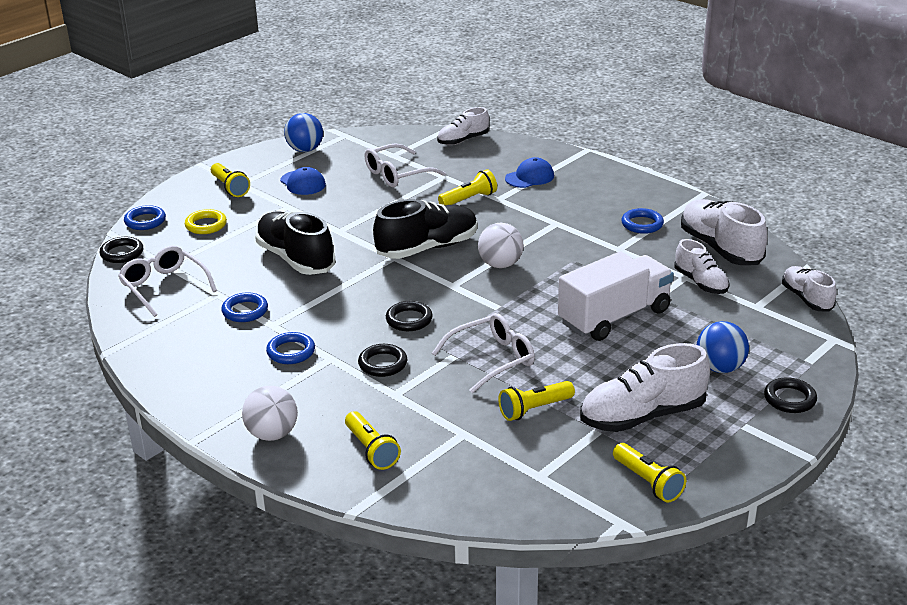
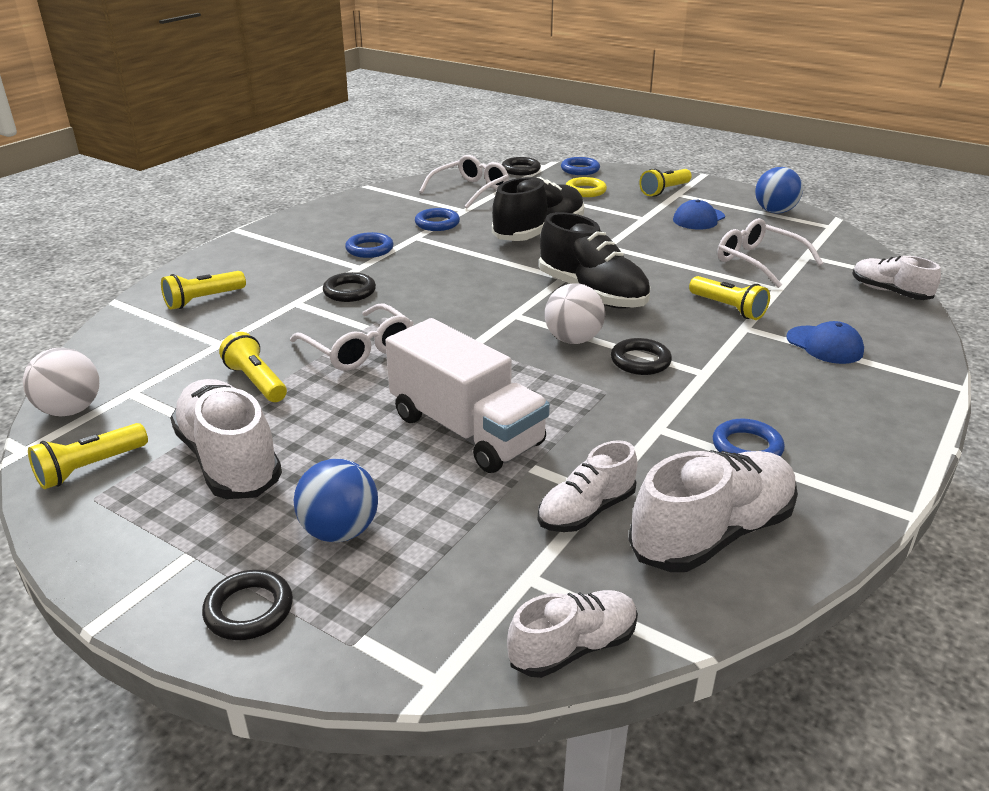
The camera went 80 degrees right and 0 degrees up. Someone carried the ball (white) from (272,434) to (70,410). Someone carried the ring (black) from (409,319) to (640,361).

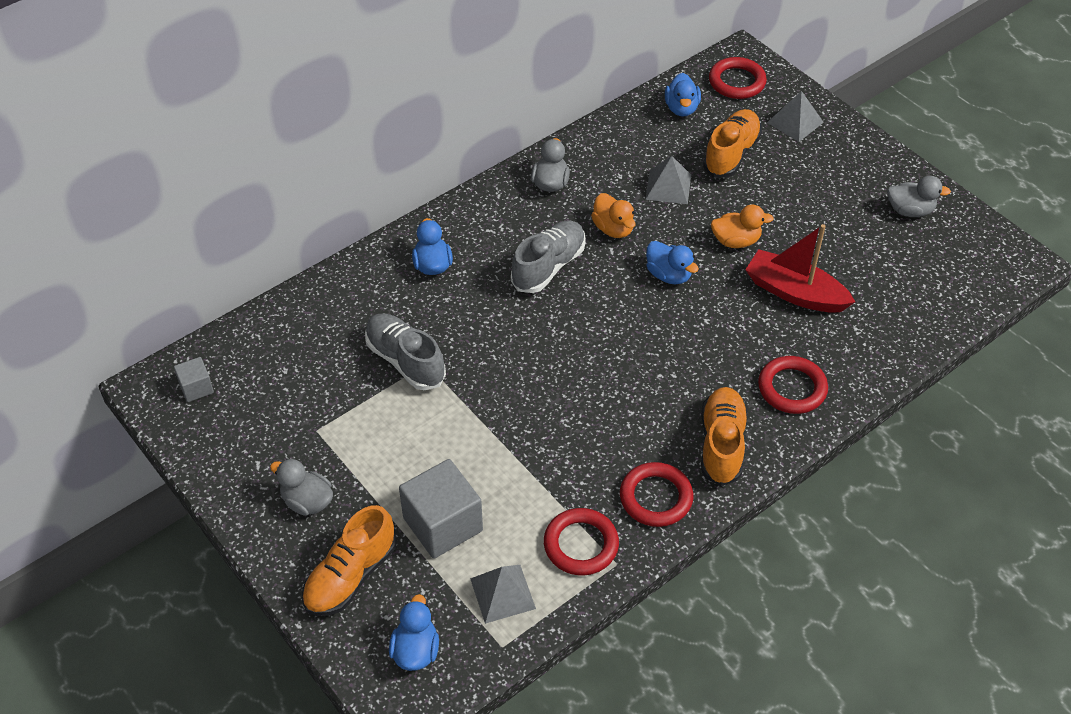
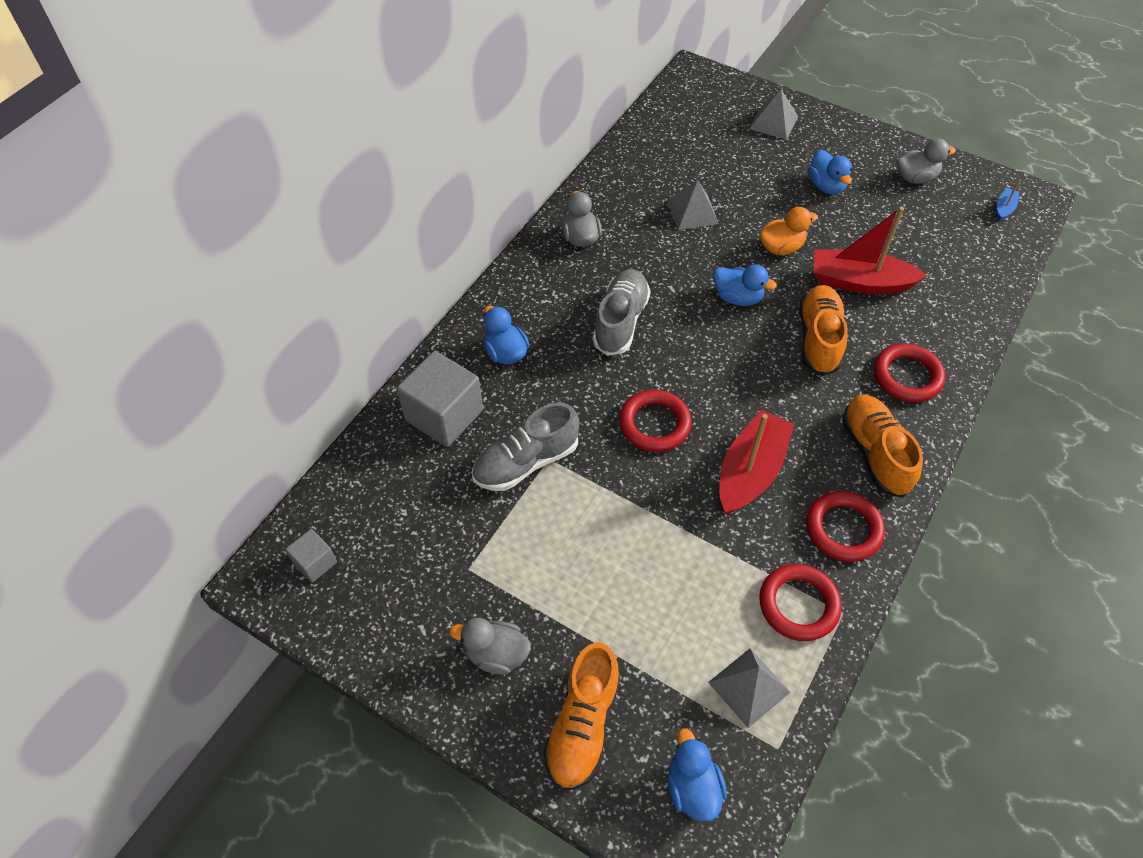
The camera went 20 degrees left and 5 degrees up. Someone carried the cube (grey) from (443,524) to (444,415). Someone rotated the shoe (grey) at (405,361) by 60 degrees counterclockwise. Someone carried the ring (red) from (737,82) to (654,424). Someone put down the boat (red) at (750,471). Someone carried the shoe (orange) from (731,154) to (818,339). Someone carried the duck (blue) from (681,108) to (826,186). Someone put down the boat (blue) at (1004,208). Someone took away the duck (orange) at (613,229).

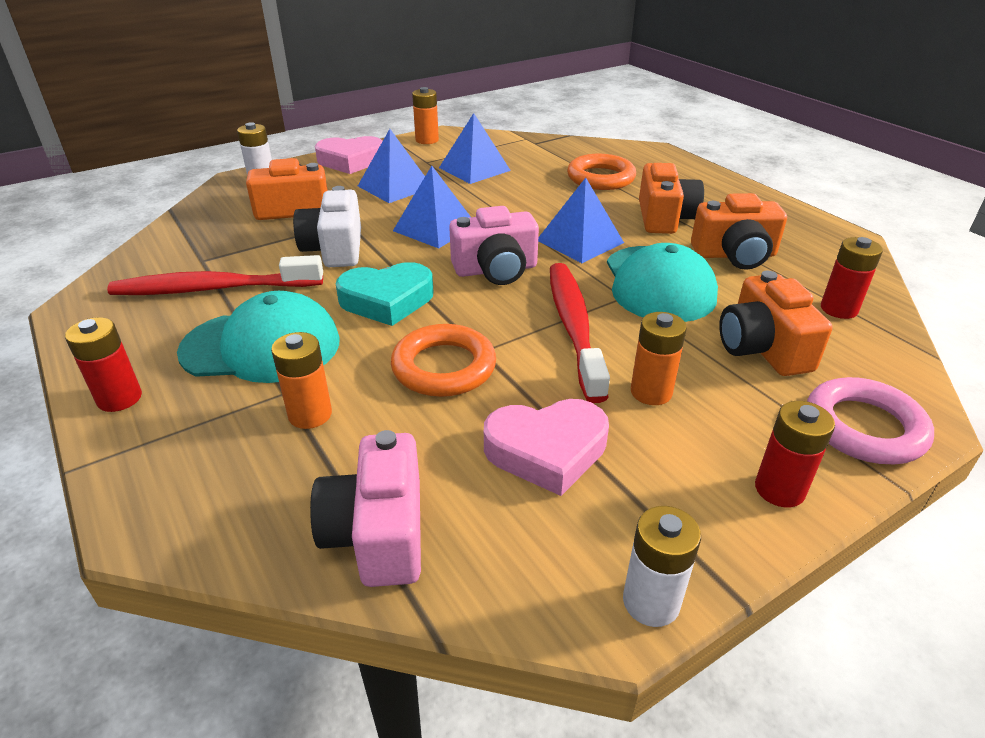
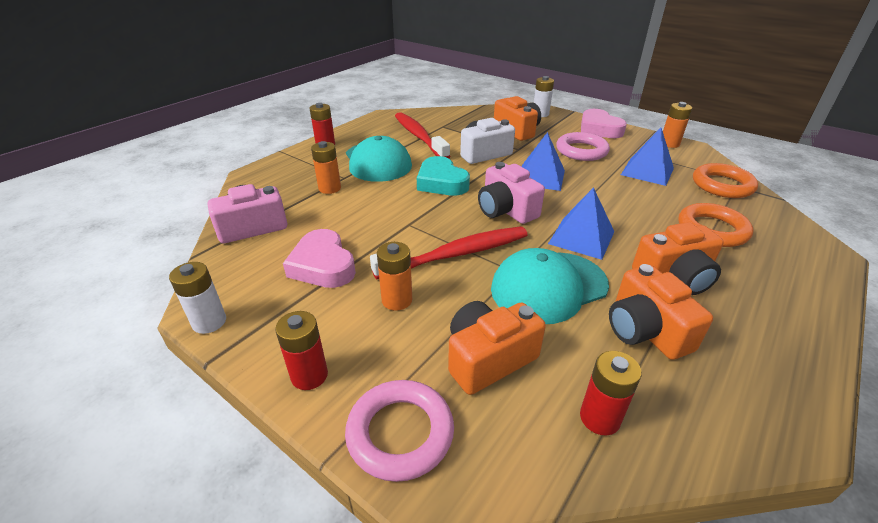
The camera went 70 degrees right and 0 degrees up. Someone swapped the pyramid (blue) at (395,186) for the ring (pink) at (581,151). Someone carried the ring (orange) from (444,367) to (722,185).

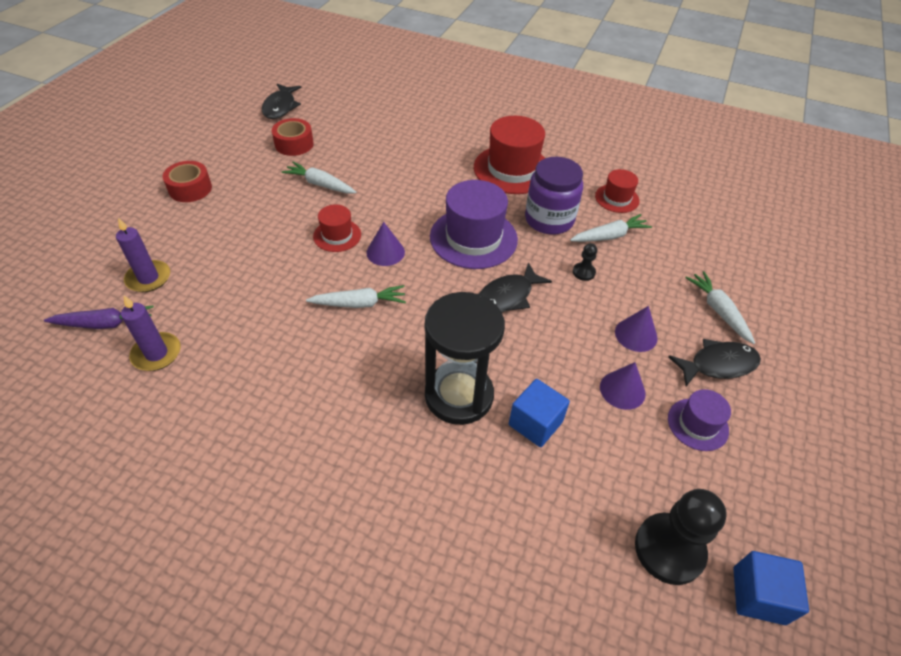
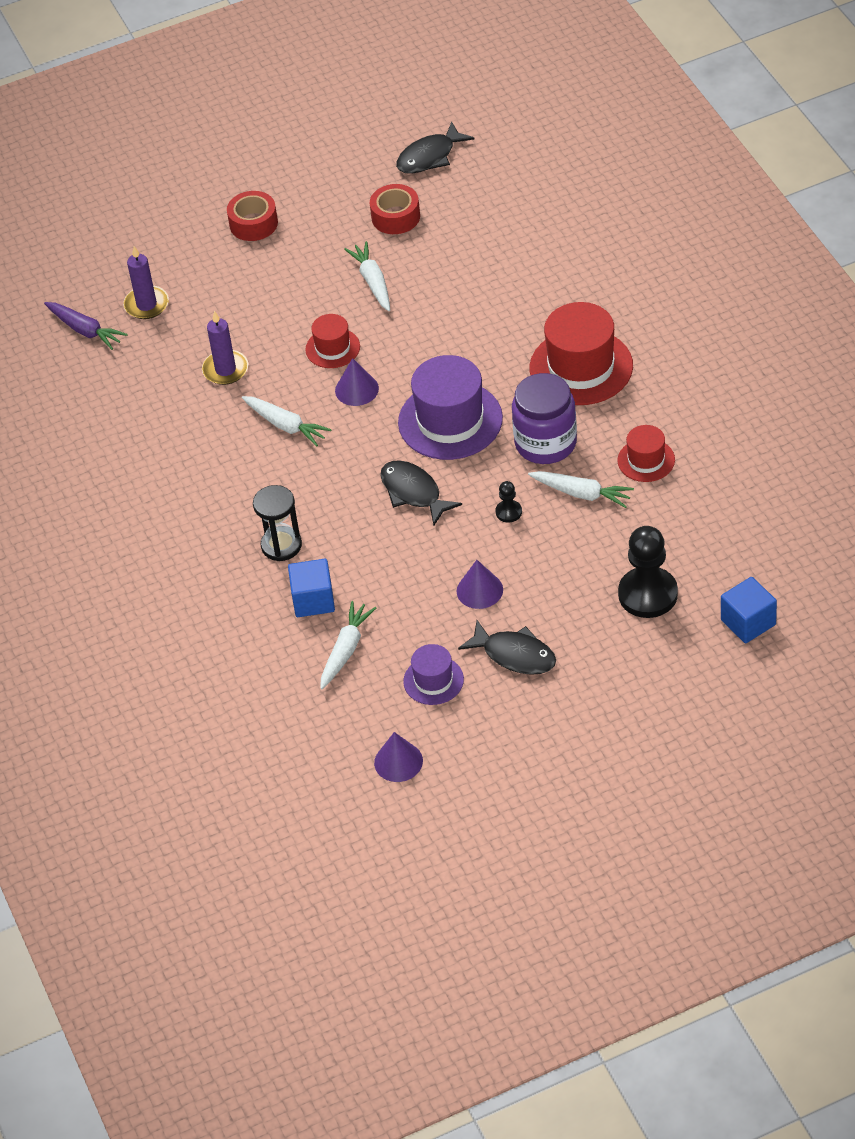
The camera went 50 degrees right and 0 degrees up. Someone carried the candle (purple) from (156,354) to (225,369). Someone scaled the hourglass (black) at (459,395) by 0.60. Someone carried the carrot (white) from (718,311) to (346,650). Someone carried the cone (purple) from (622,390) to (398,761). Someone rotated the fish (black) at (508,296) by 45 degrees clockwise. Someone carried the pawn (black) from (669,549) to (648,594). Someone carried the cube (blue) from (758,595) to (748,622).

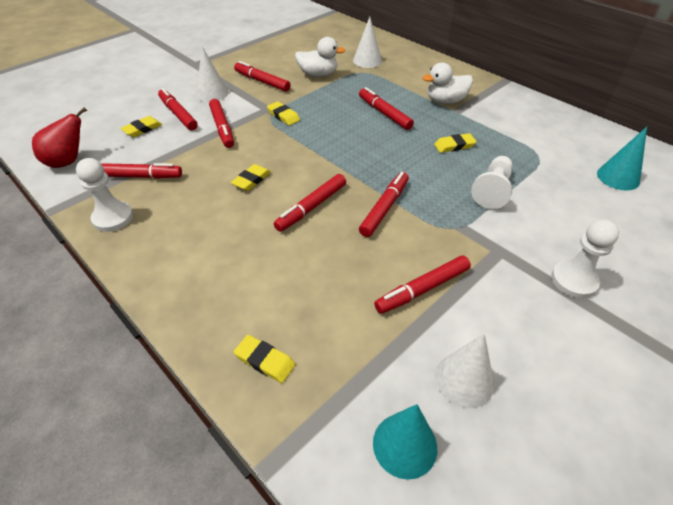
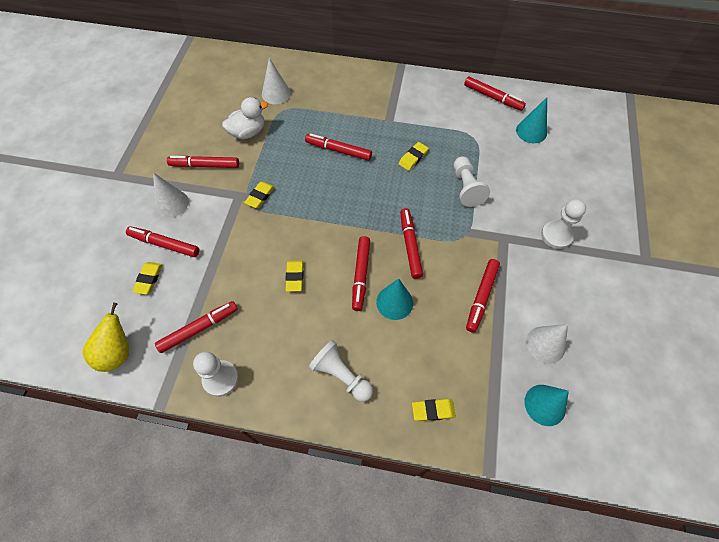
The camera went 35 degrees left and 15 degrees up. Someone repainted the pear (red) at (68,161), which became the pear (yellow) at (117,352). Someone rotated the eraser (yellow) at (283,116) by 75 degrees counterclockwise. Someone put down the pawn (white) at (341,375). Someone put down the cone (turquoise) at (394,302). Someone carried the marker (red) from (222,128) to (493,97). Someone took away the duck (white) at (445,101).

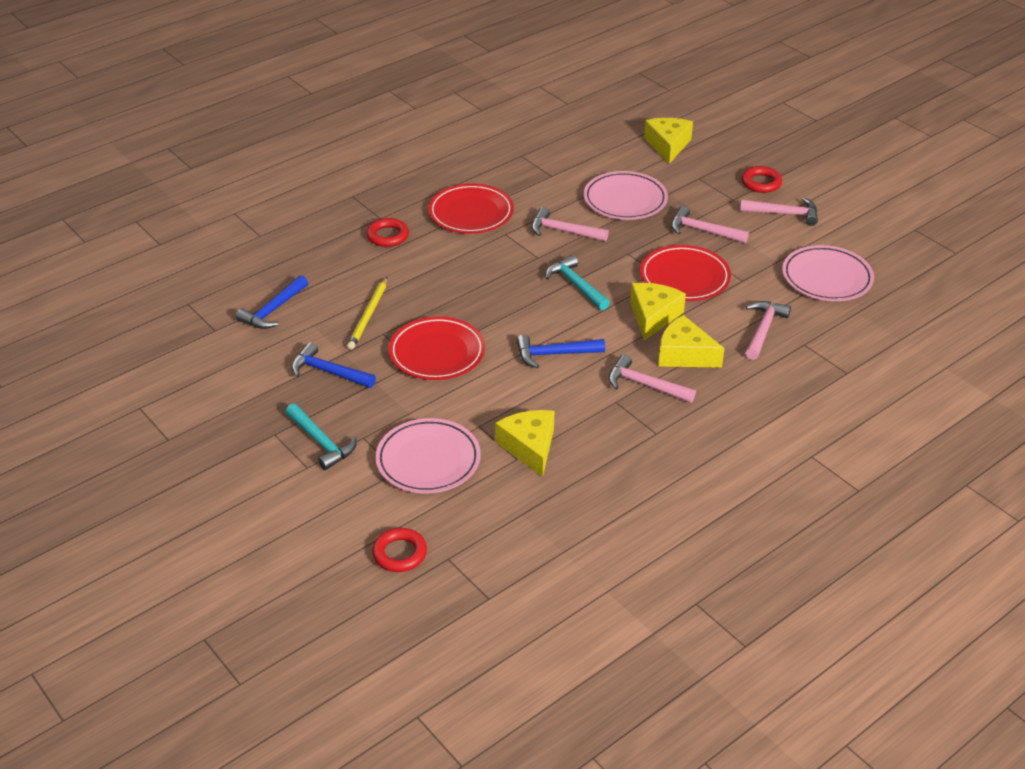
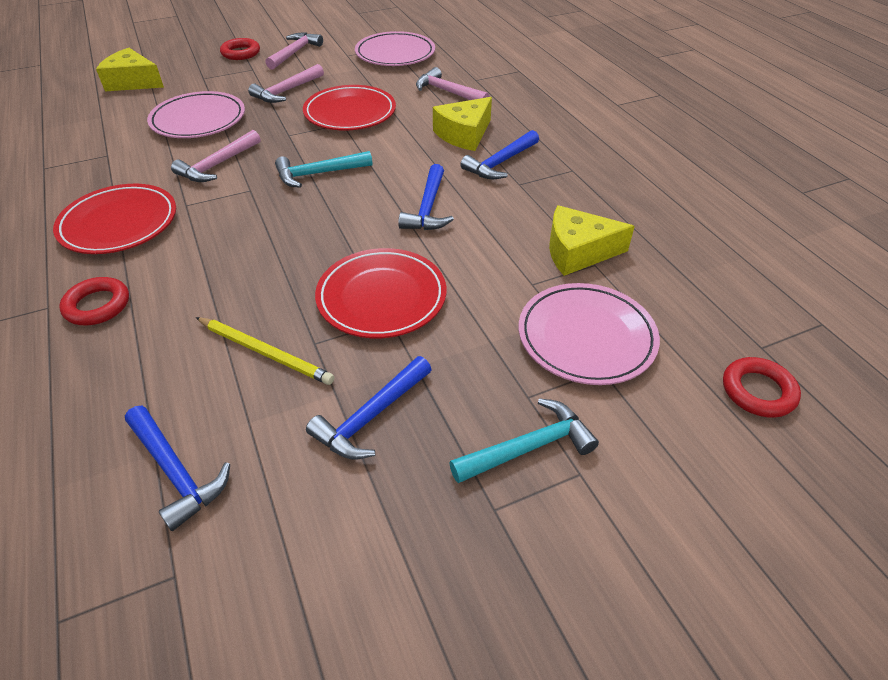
The camera went 75 degrees left and 5 degrees up. Someone repainted the hammer (pink) at (645,385), which became the hammer (blue) at (500,163). Someone took away the cheese (yellow) at (653,316).

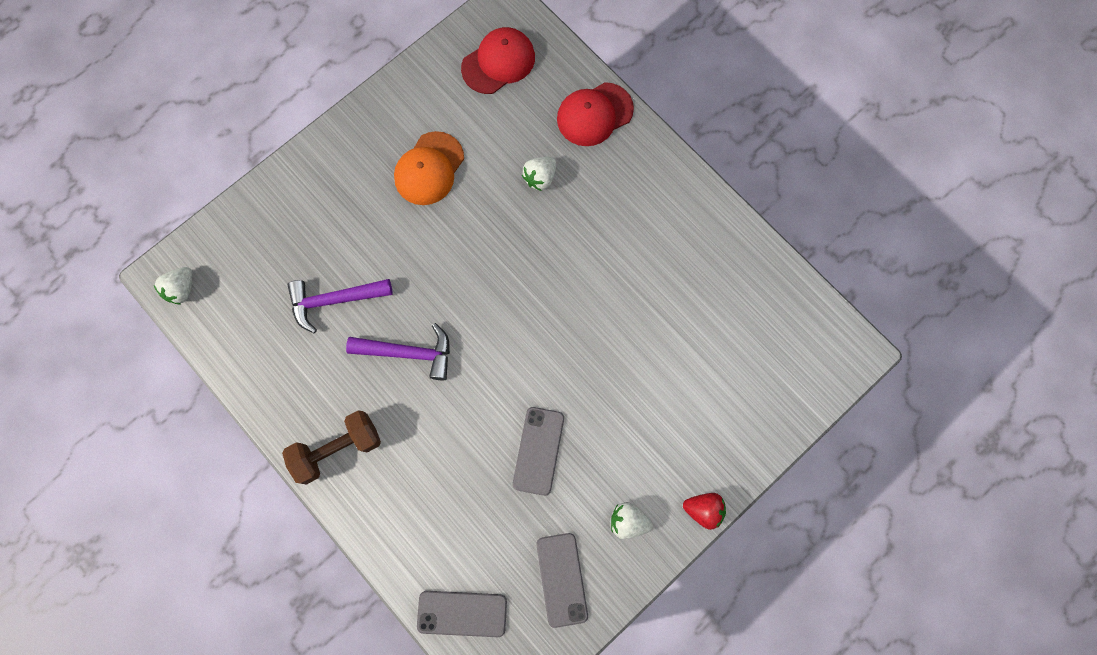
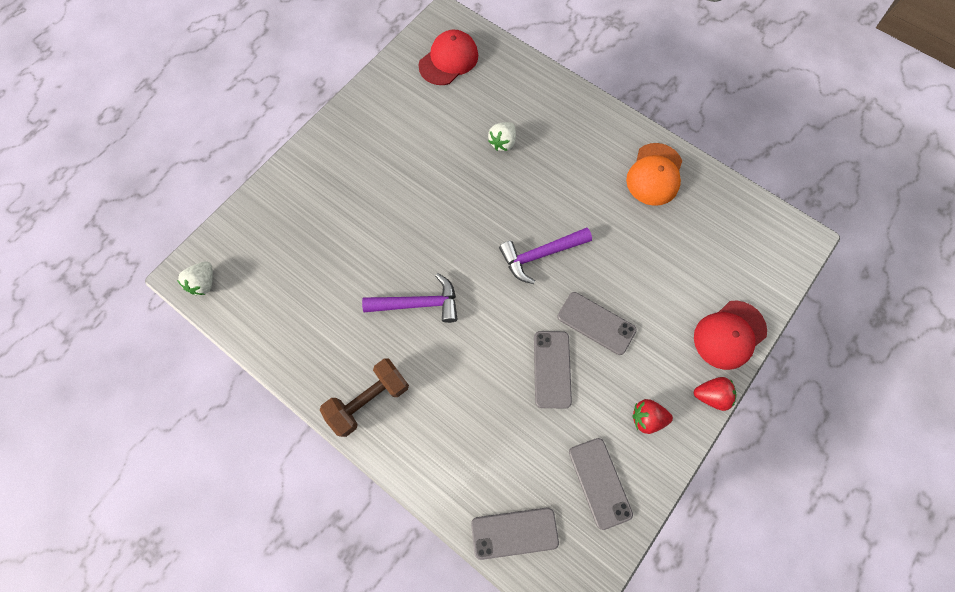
The camera went 10 degrees left and 5 degrees down. Someone carried the hammer (purple) from (334,301) to (540,255). Someone put down the phone (grey) at (596,323). Someone carried the cap (orange) from (429,169) to (654,174). Someone repainted the strawberry (white) at (628,521), which became the strawberry (red) at (647,418). Someone carried the cap (red) from (594,114) to (729,335).

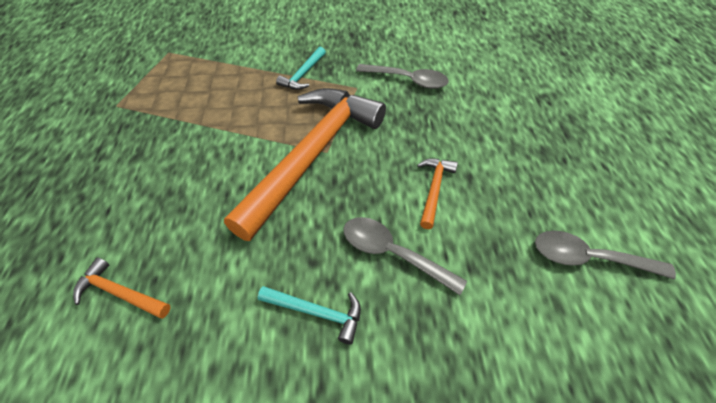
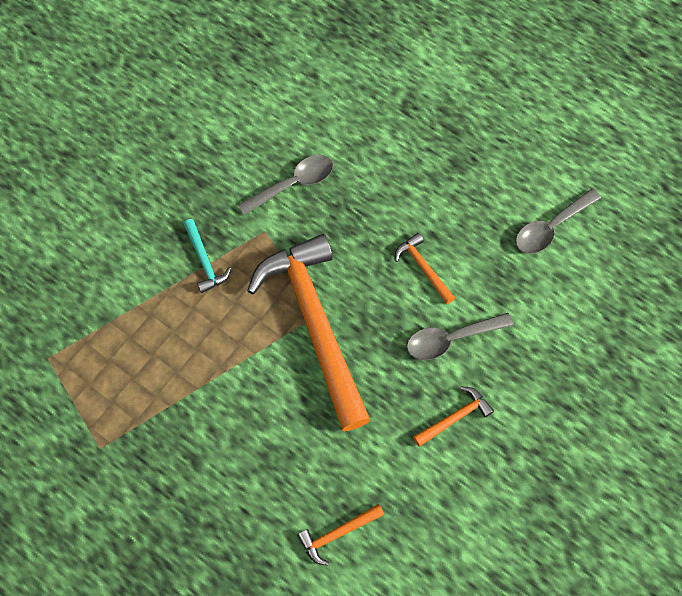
The camera went 50 degrees left and 15 degrees up. Someone repainted the hammer (turquoise) at (317,312), which became the hammer (orange) at (455,417).

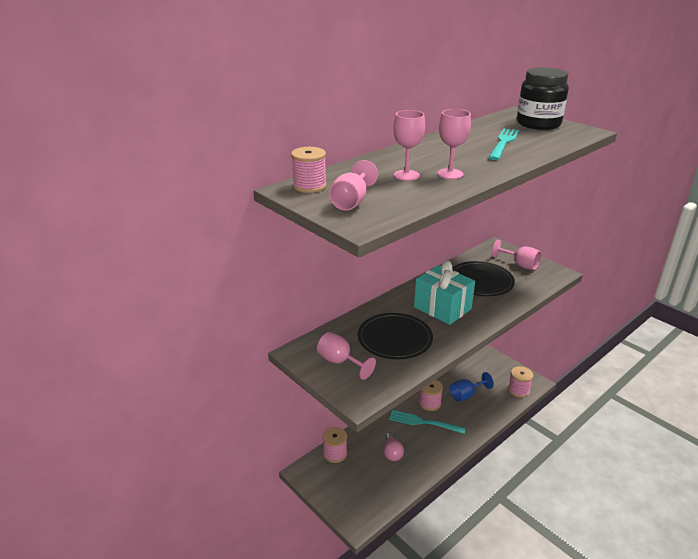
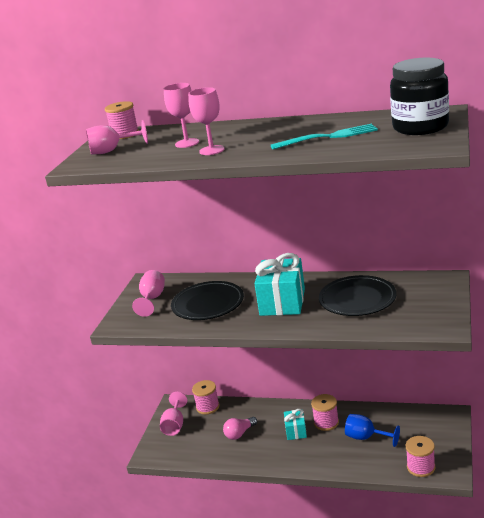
The camera went 60 degrees right and 5 degrees down. Someone carried the goblet (pink) from (520,265) to (175,425). Someone swapped the fork (turquoise) at (423,422) for the gift (turquoise) at (296,431).

